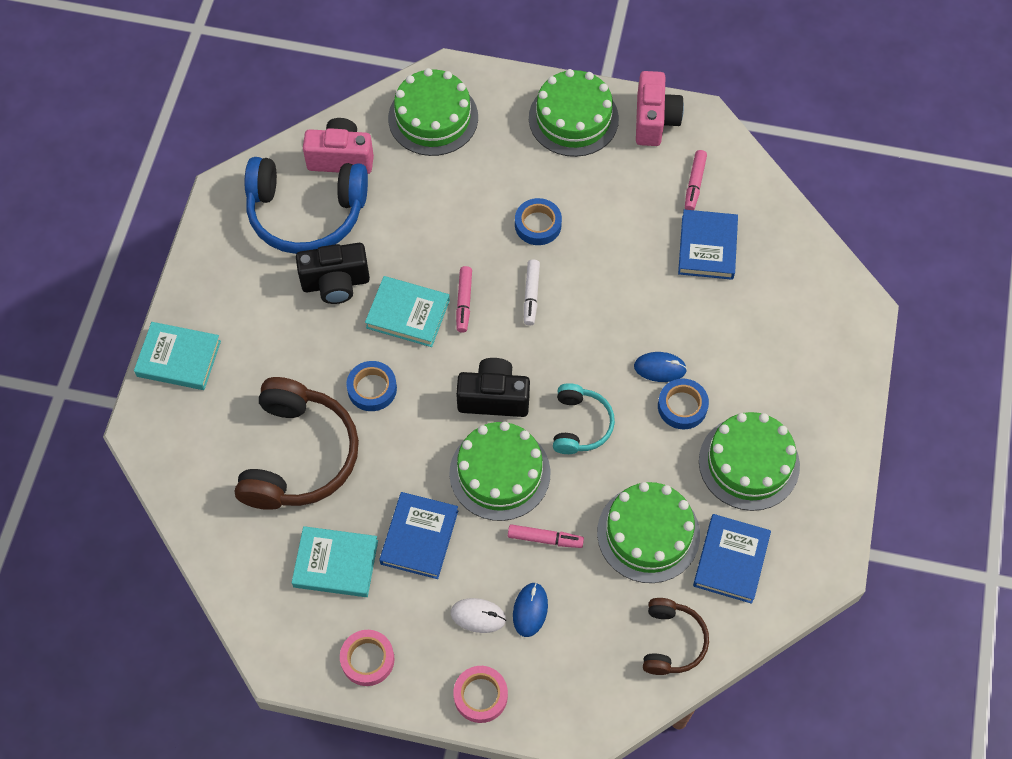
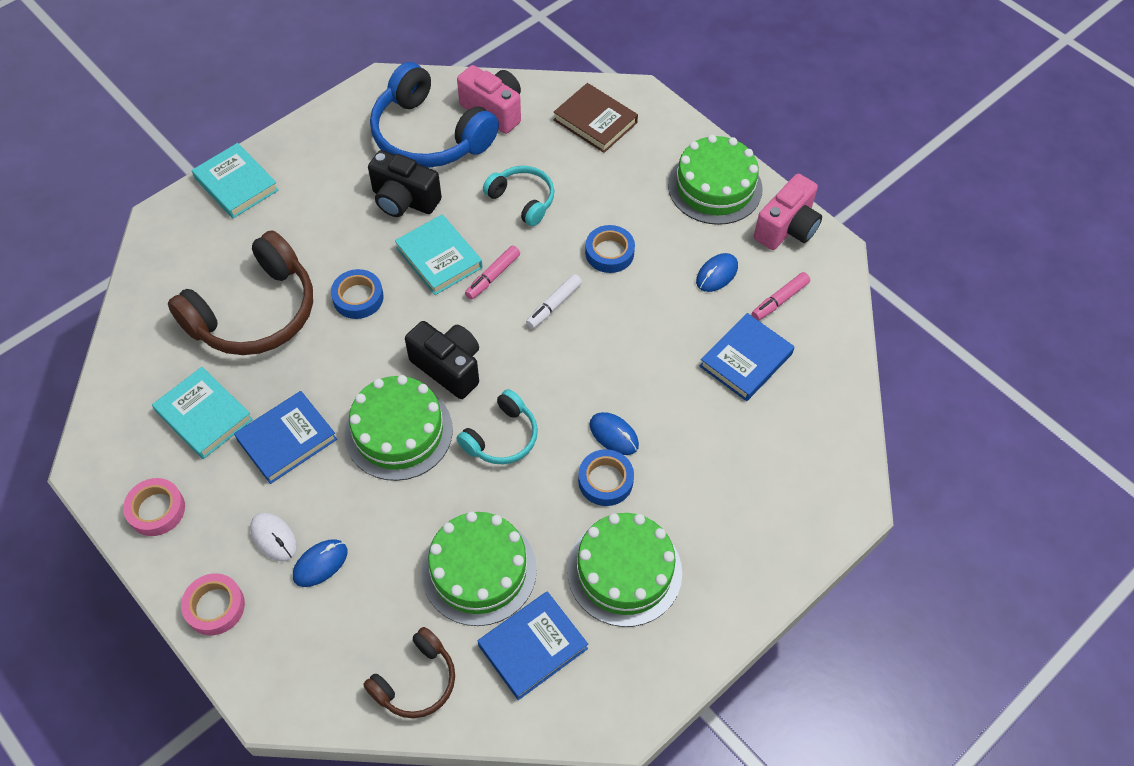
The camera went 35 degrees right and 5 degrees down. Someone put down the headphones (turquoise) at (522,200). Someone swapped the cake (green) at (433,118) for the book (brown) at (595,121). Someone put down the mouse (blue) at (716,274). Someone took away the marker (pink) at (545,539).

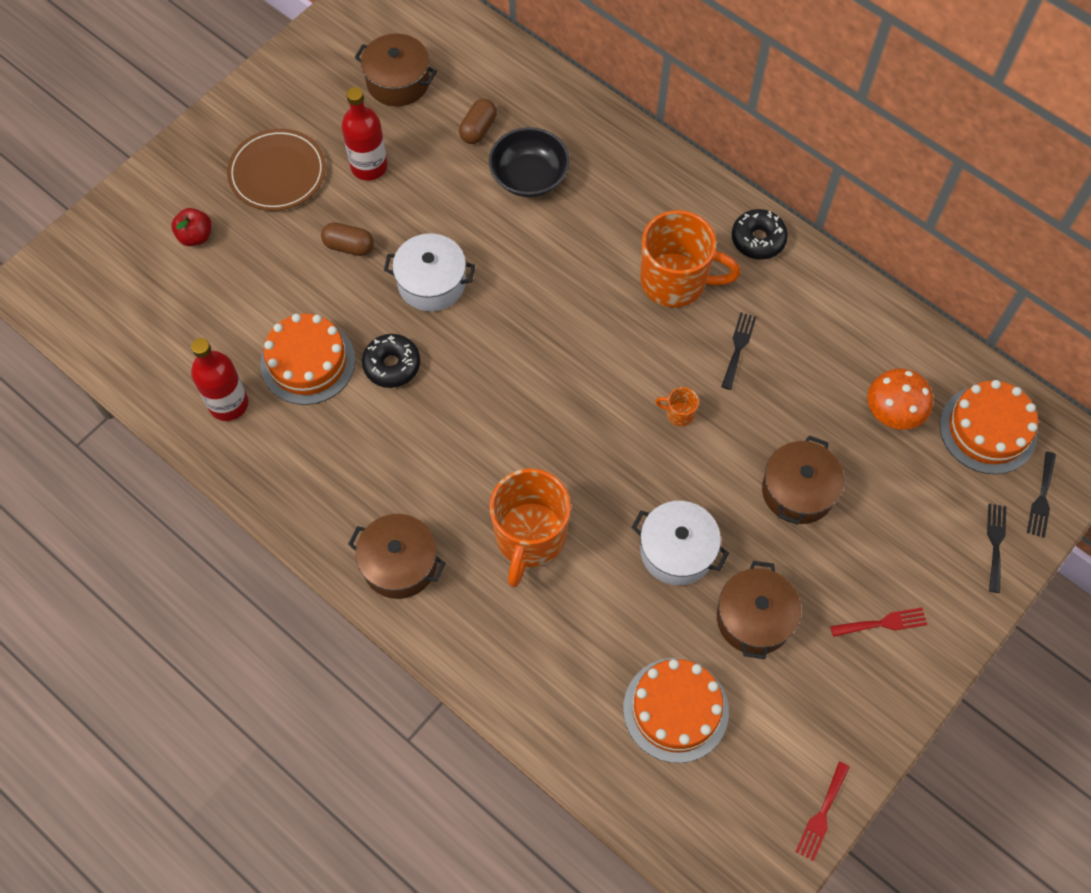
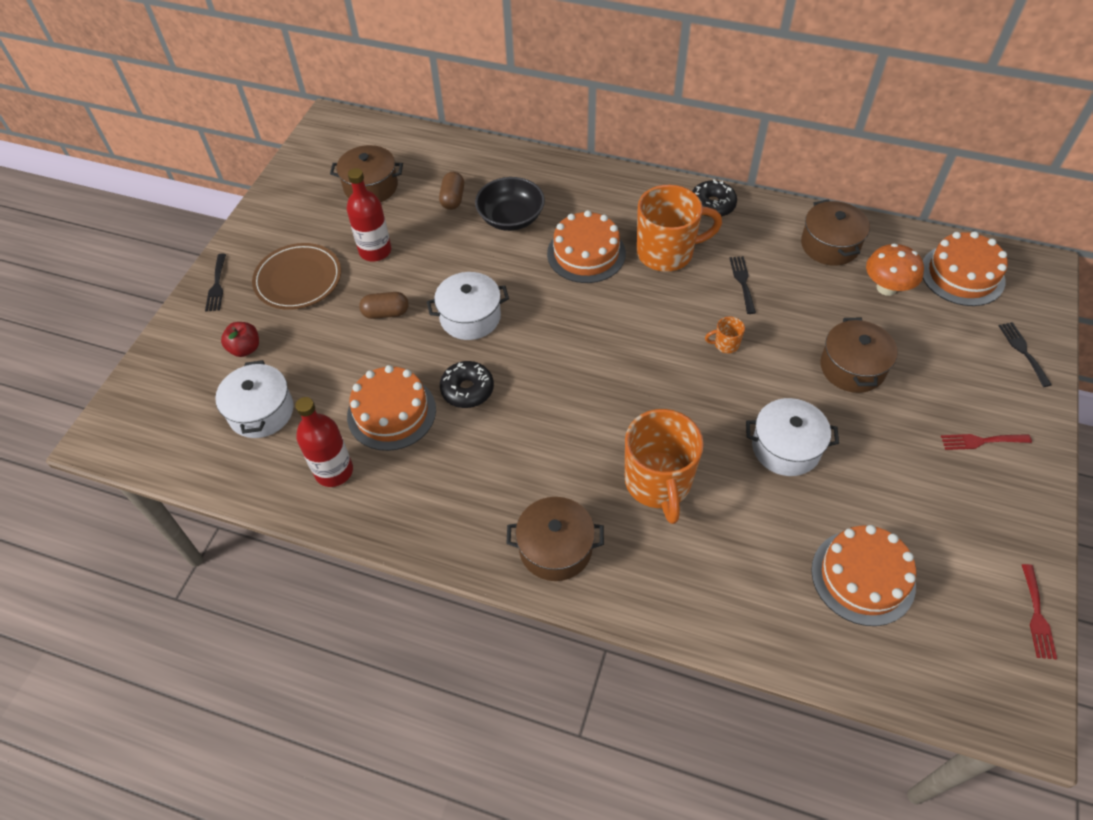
The camera went 20 degrees left and 10 degrees down. Someone carried the fork (black) from (1042,498) to (217,285). Someone put down the pot (white) at (261,411). Someone put down the cake (orange) at (586,253). Someone carried the pot (brown) from (754,618) to (830,245). Someone rotated the fork (red) at (883,623) by 150 degrees counterclockwise.

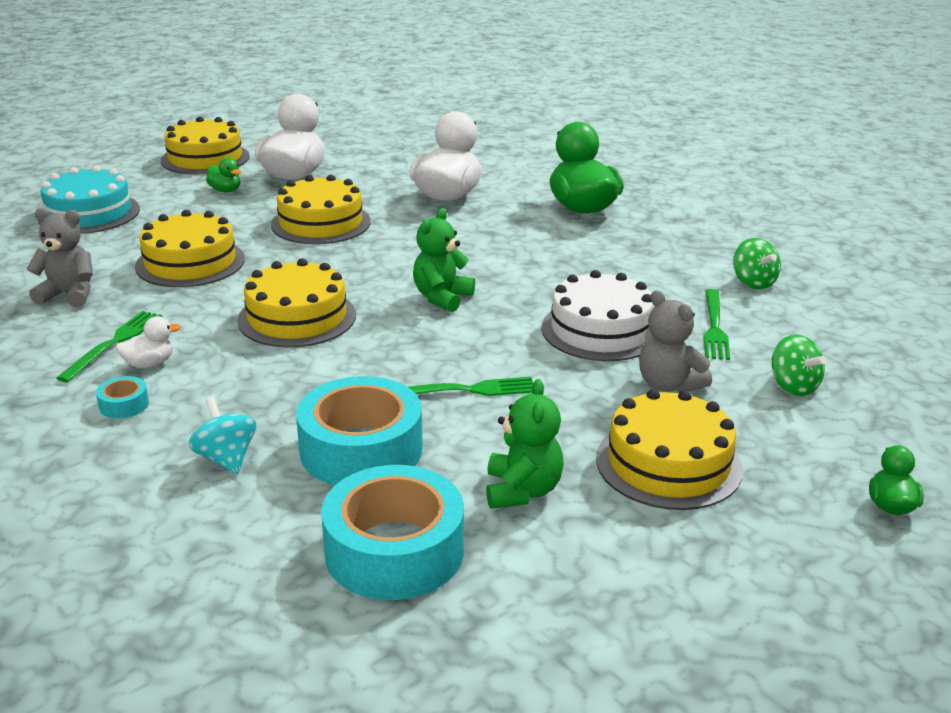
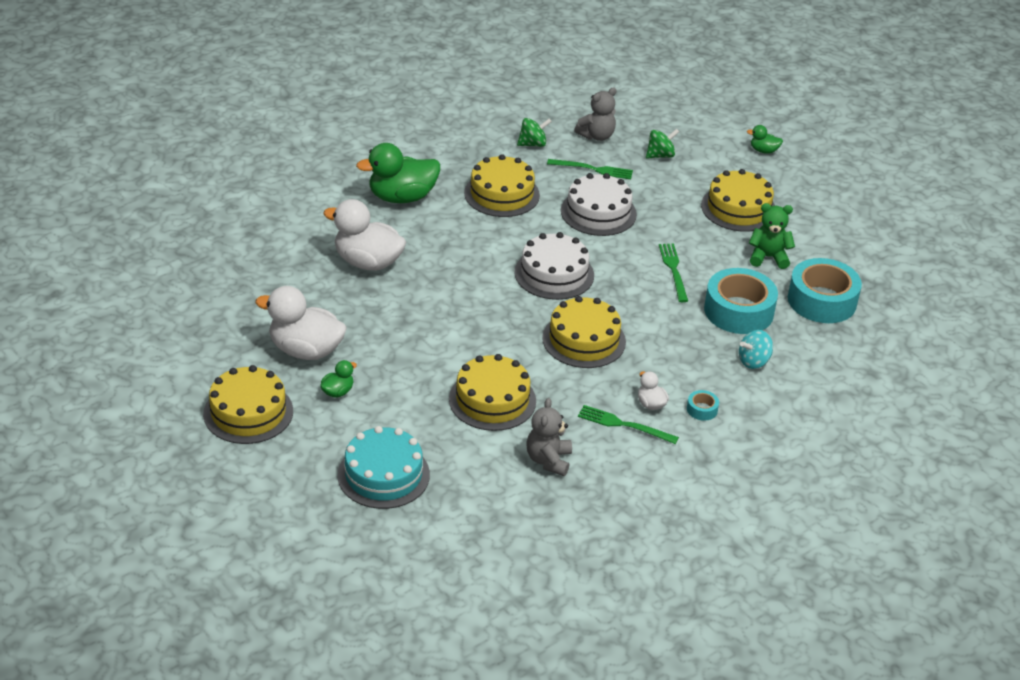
The camera went 90 degrees left and 10 degrees up. Someone carried the cake (yellow) from (321,223) to (502,194). Someone swapped the teddy bear (green) at (442,298) for the cake (white) at (554,274). Someone carried the teddy bear (grey) from (668,385) to (596,136).

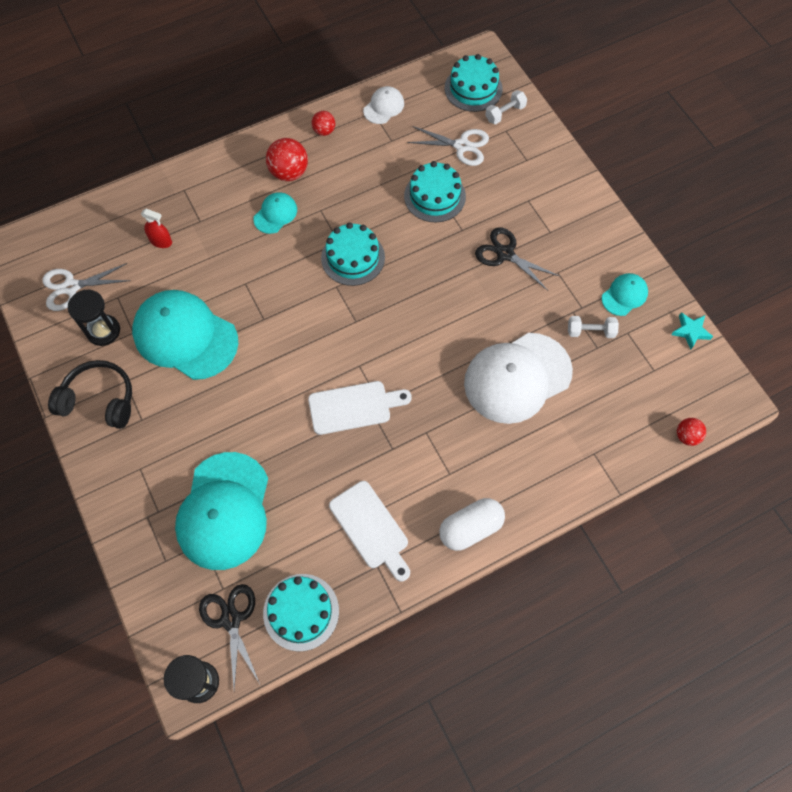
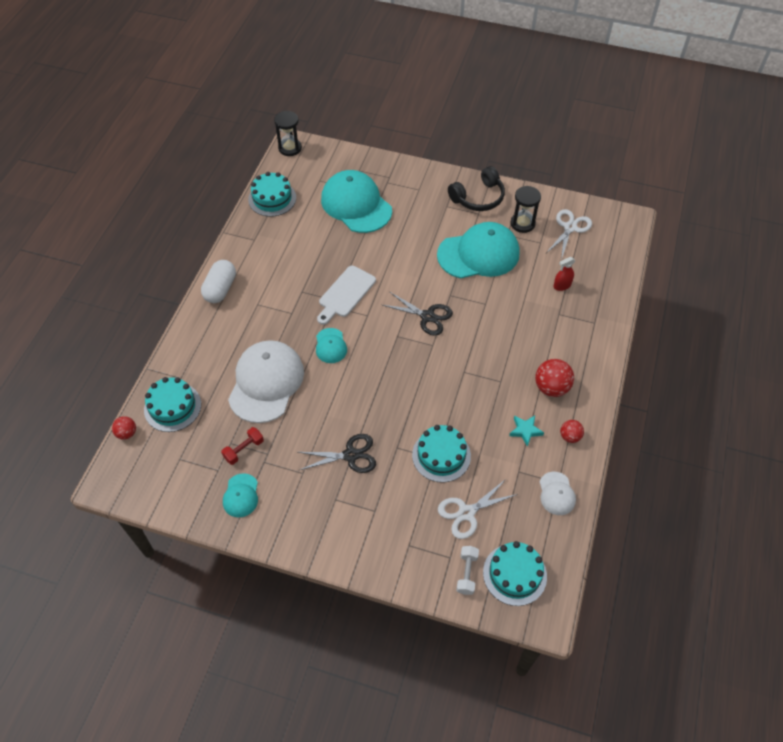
The camera went 135 degrees right and 10 degrees down. Someone carried the cake (turquoise) from (353,257) to (172,407). Someone repainted the dumbbell (white) at (590,331), which became the dumbbell (red) at (244,450). Someone carried the cap (turquoise) from (275,214) to (330,346). Someone carried the scissors (black) from (231,619) to (427,316). Someone carried the star (turquoise) from (690,331) to (525,431). Someone took away the cutting board (white) at (371,528).

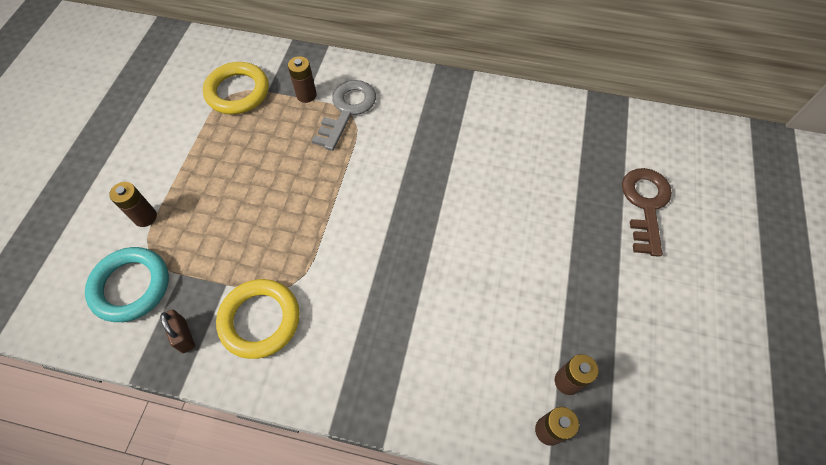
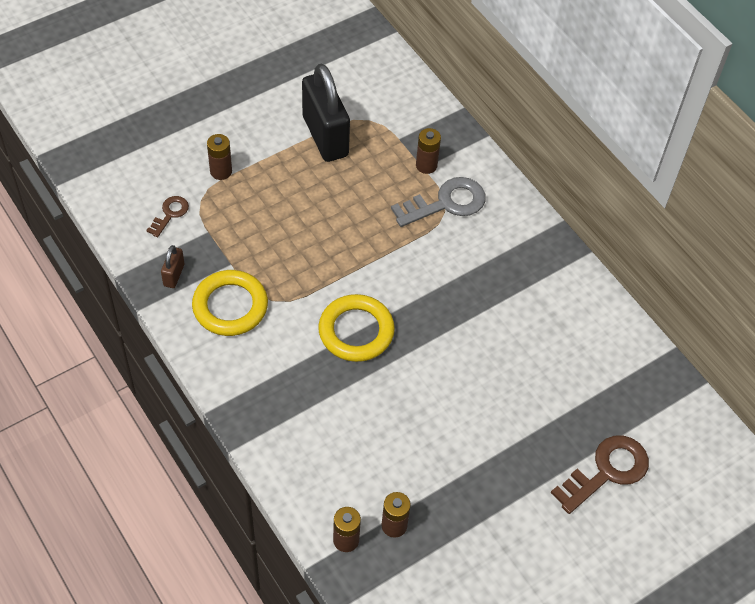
The camera went 40 degrees right and 5 degrees down. Someone swapped the ring (turquoise) at (131,286) for the key (brown) at (170,214). Someone put down the padlock (black) at (325,136). Someone carried the ring (yellow) from (237,92) to (356,331).

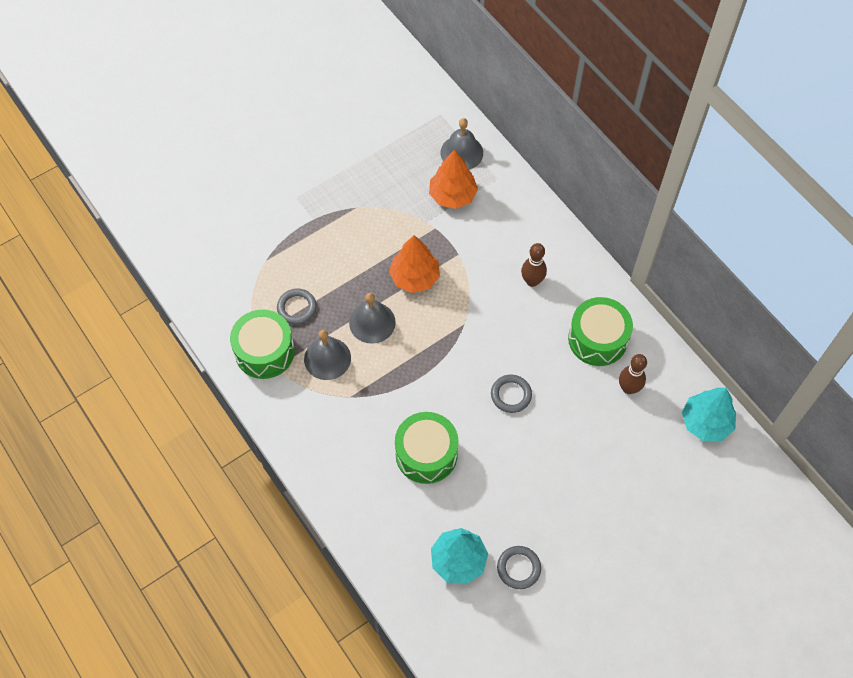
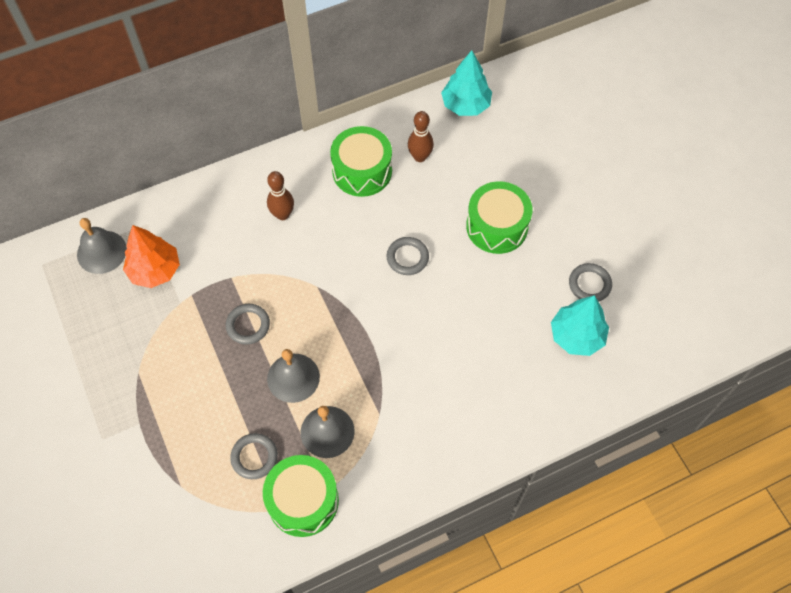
The camera went 80 degrees left and 0 degrees up. Someone swapped the tree (orange) at (414,277) for the ring (grey) at (248,325). Someone carried the drum (green) from (426,454) to (497,226).

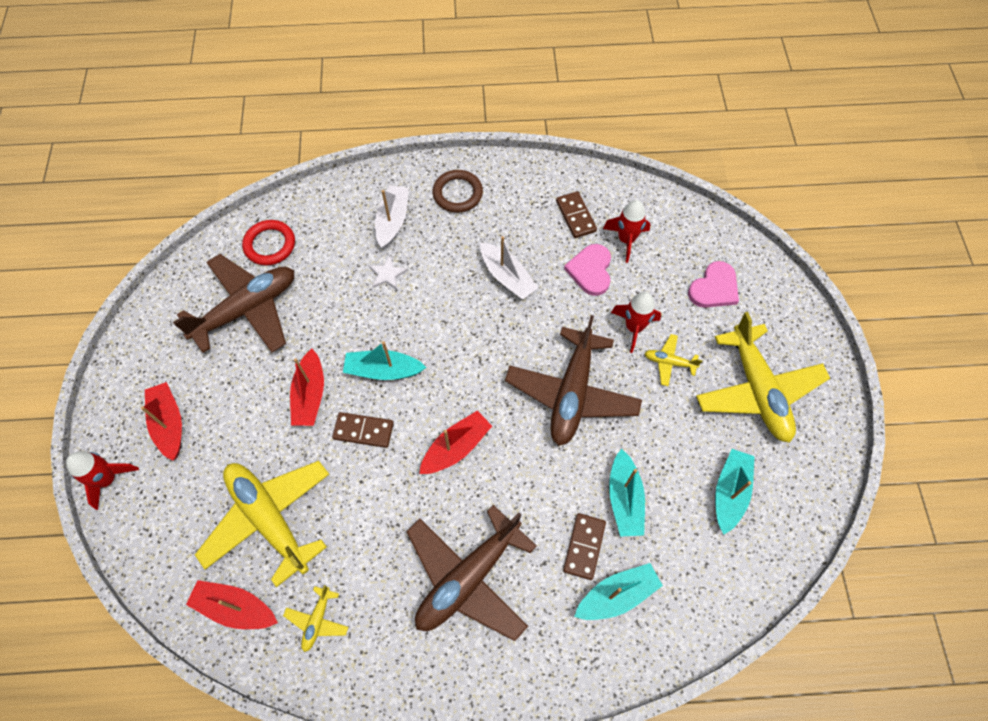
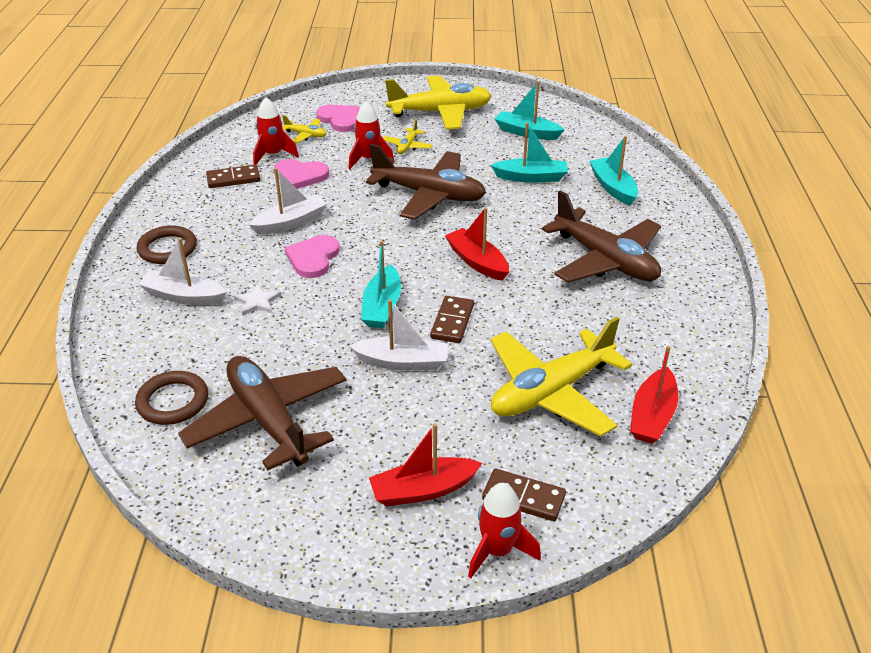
The camera went 85 degrees left and 25 degrees down. Someone repainted the ring (red) at (270,245), which became the ring (brown) at (173,401). Someone carried the plane (yellow) from (317,620) to (306,135). Someone put down the heart (pink) at (313,258). Someone repainted the boat (red) at (310,395), which became the boat (white) at (402,362). Someone carried the domino (brown) from (584,547) to (523,497).

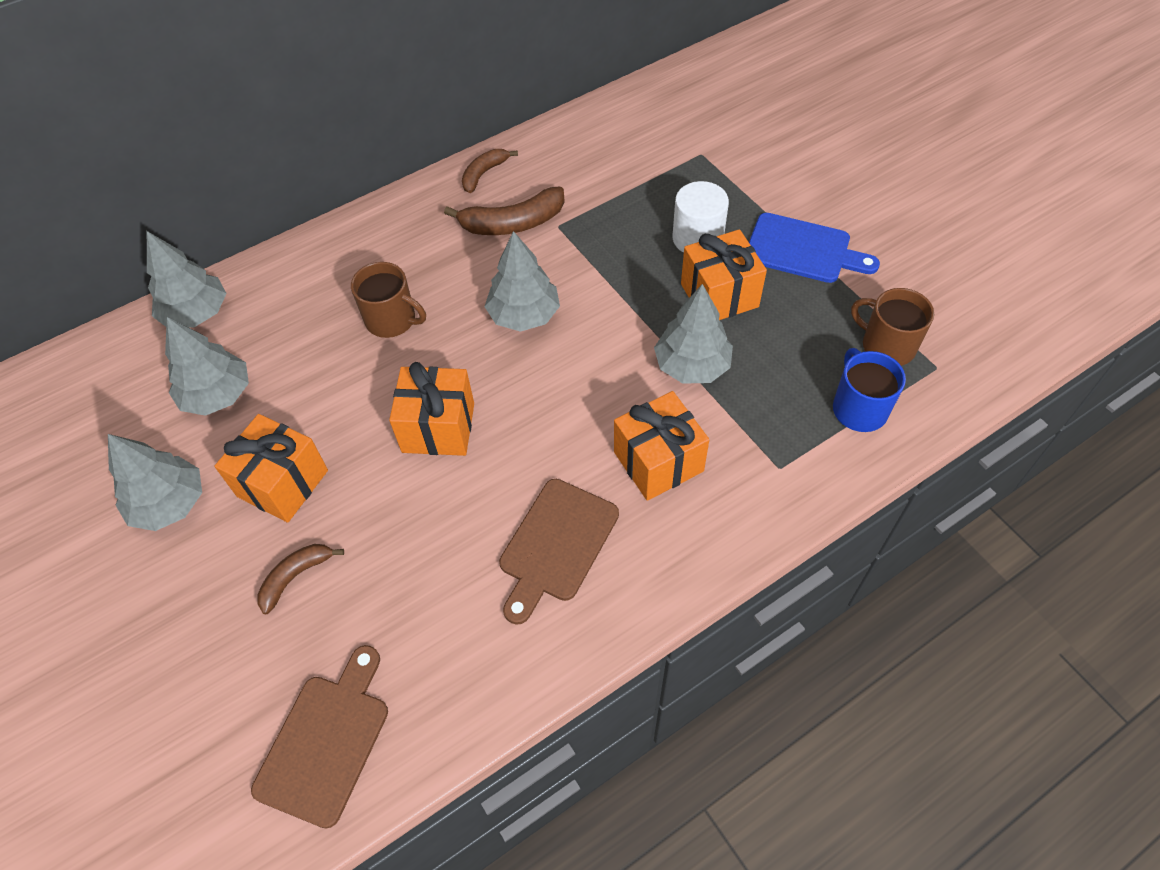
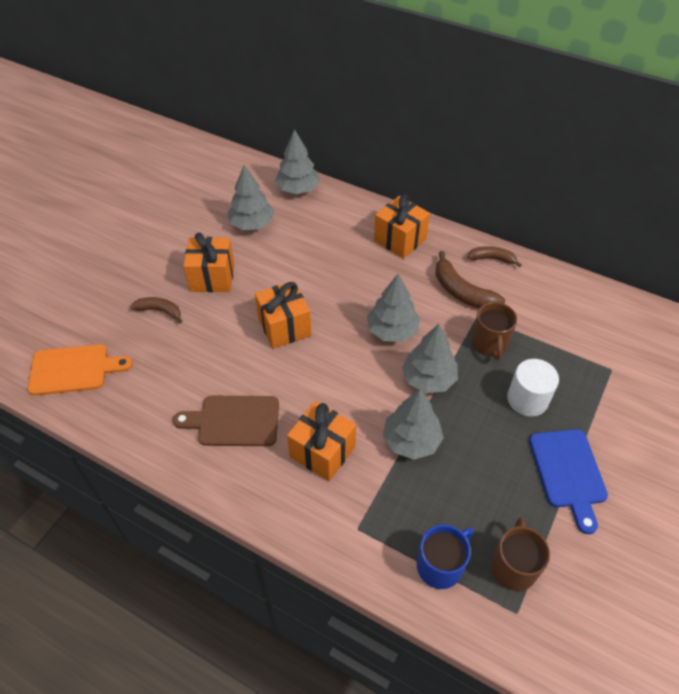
The camera went 60 degrees right and 5 degrees down. Someone repainted the cutting board (brown) at (326,741), which became the cutting board (orange) at (73,369). Someone carried the gift (orange) from (719,295) to (400,240). Someone carried the tree (grey) from (169,504) to (428,379). Someone carried the mug (brown) from (392,320) to (490,343).

